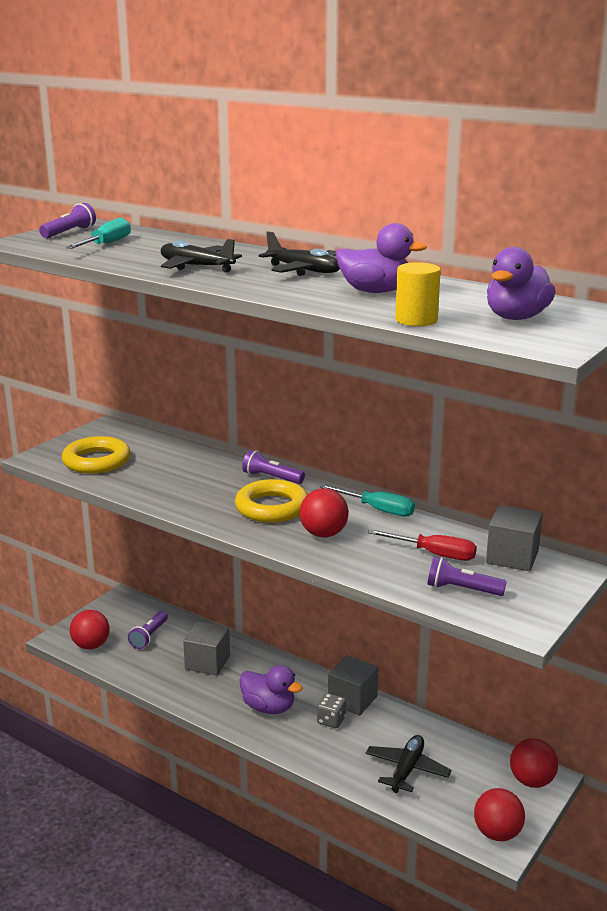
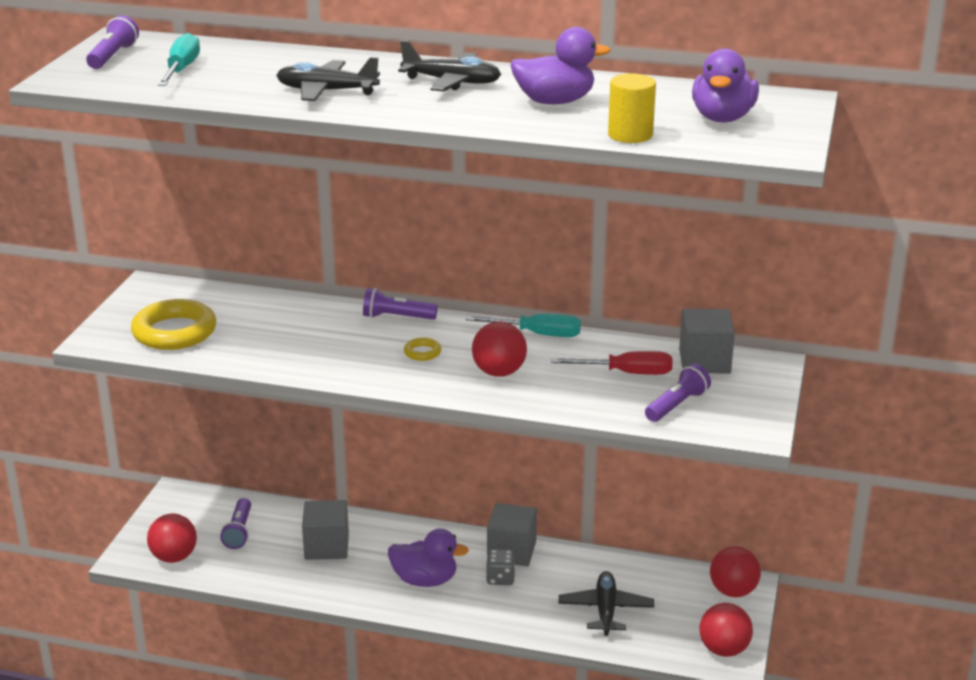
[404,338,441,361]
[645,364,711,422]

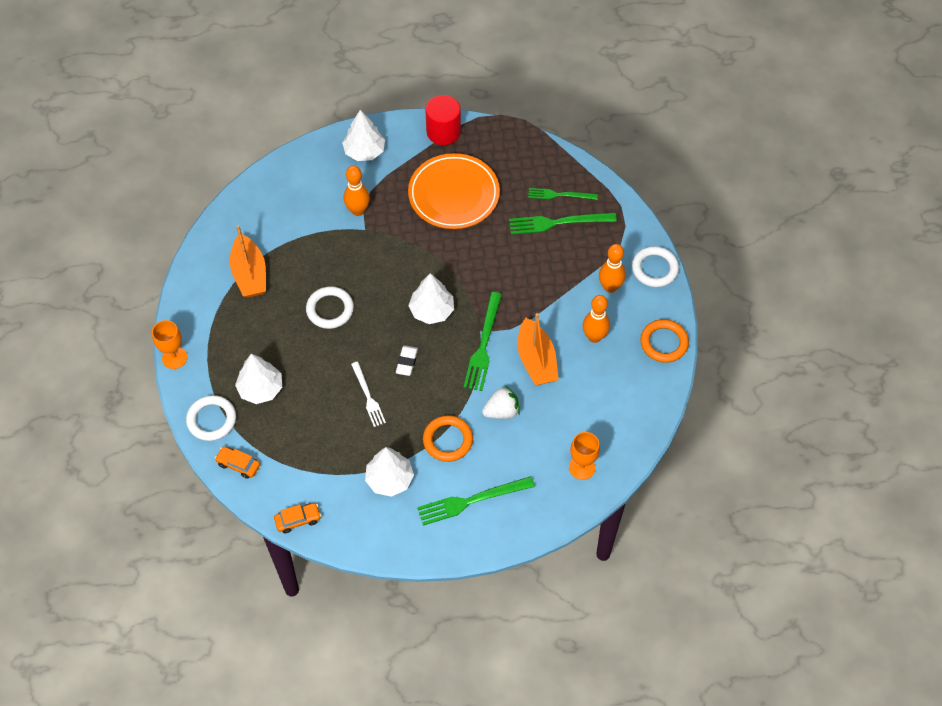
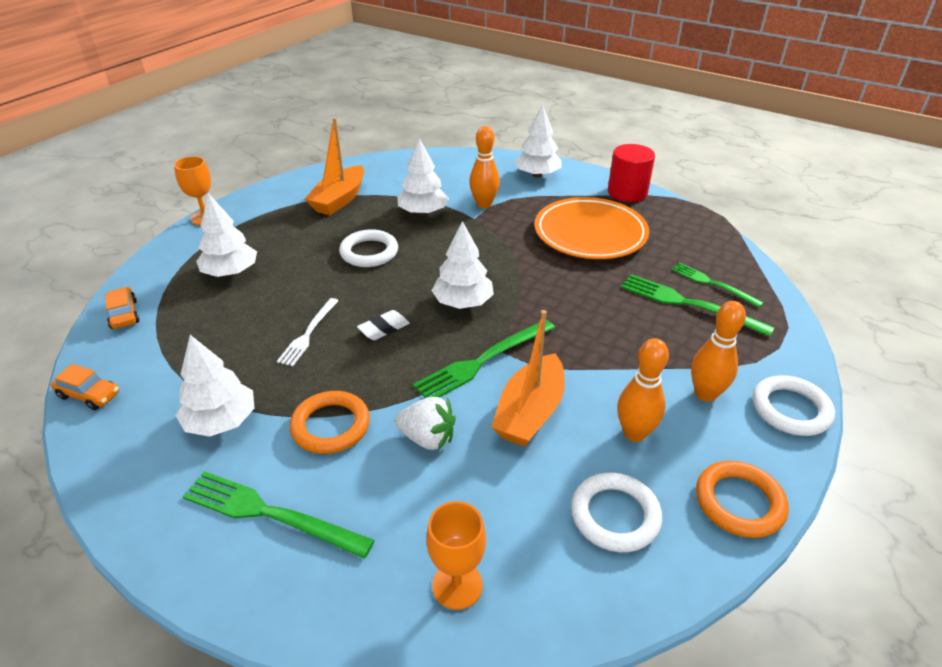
[397,138,449,215]
[571,473,662,552]

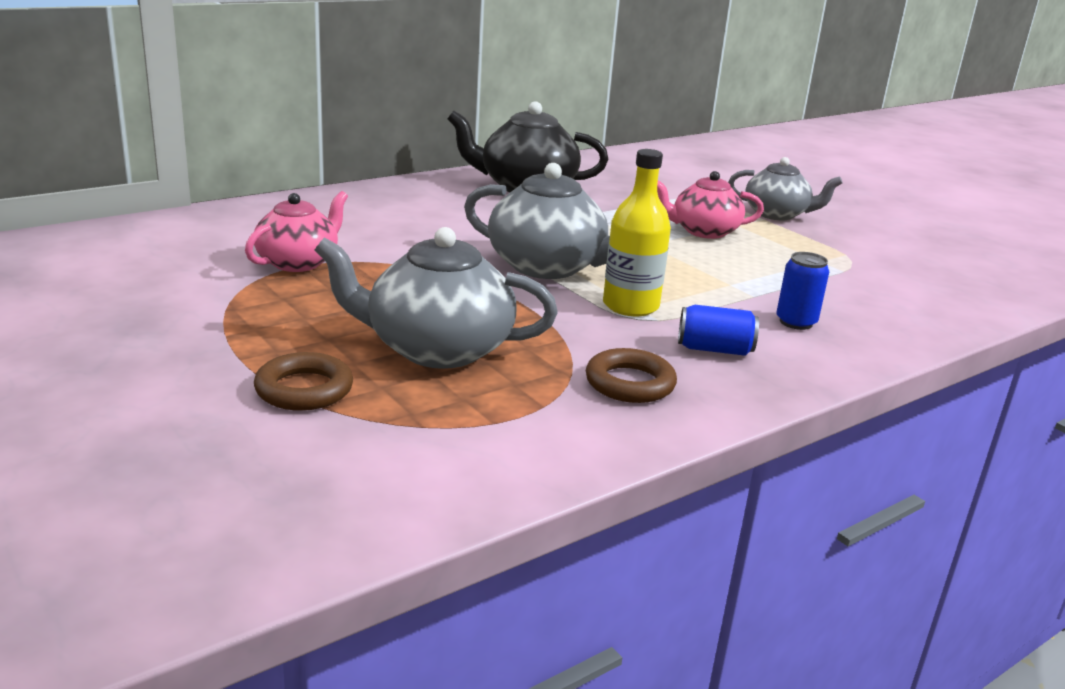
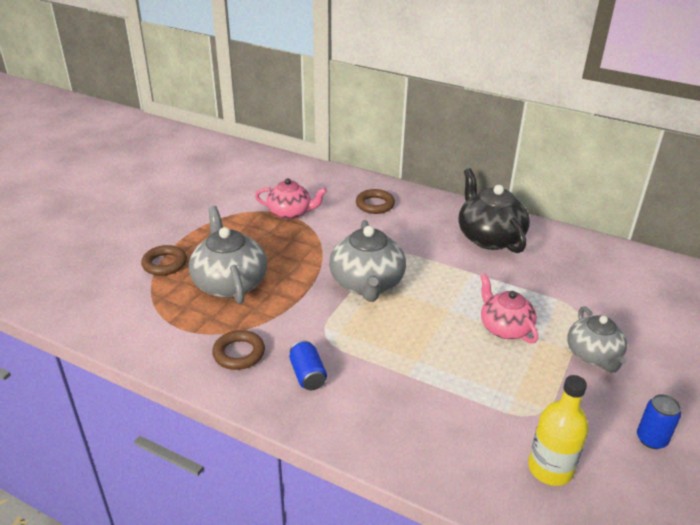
[356,189,395,214]
[528,375,588,486]
[637,394,681,449]

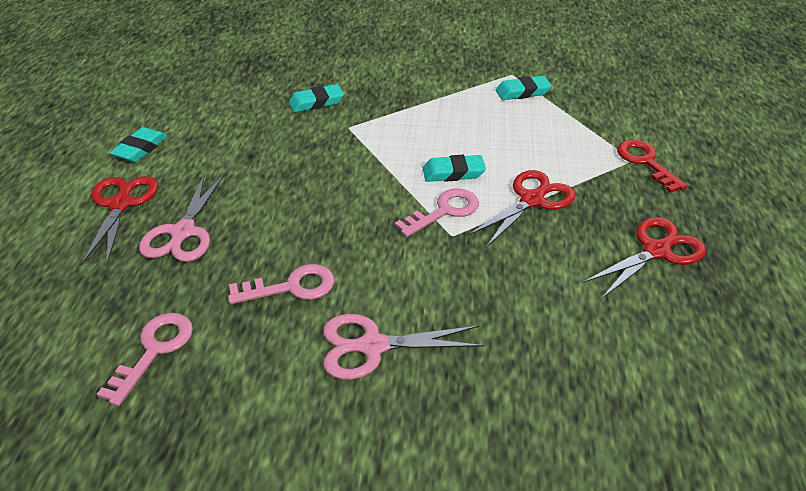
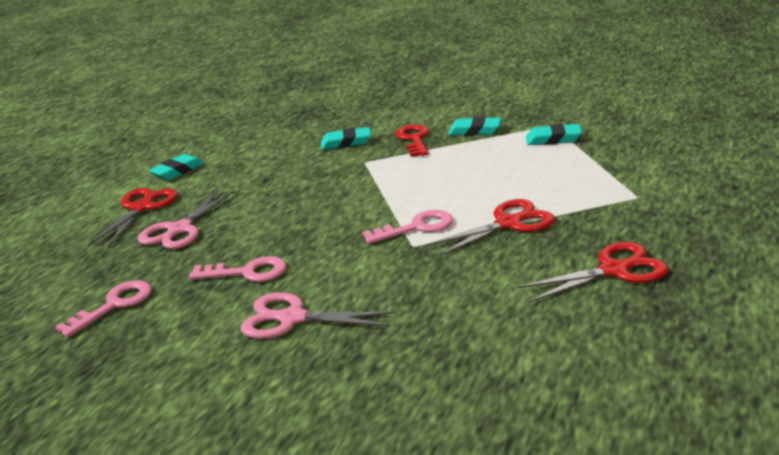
[395,124,429,157]
[448,117,501,136]

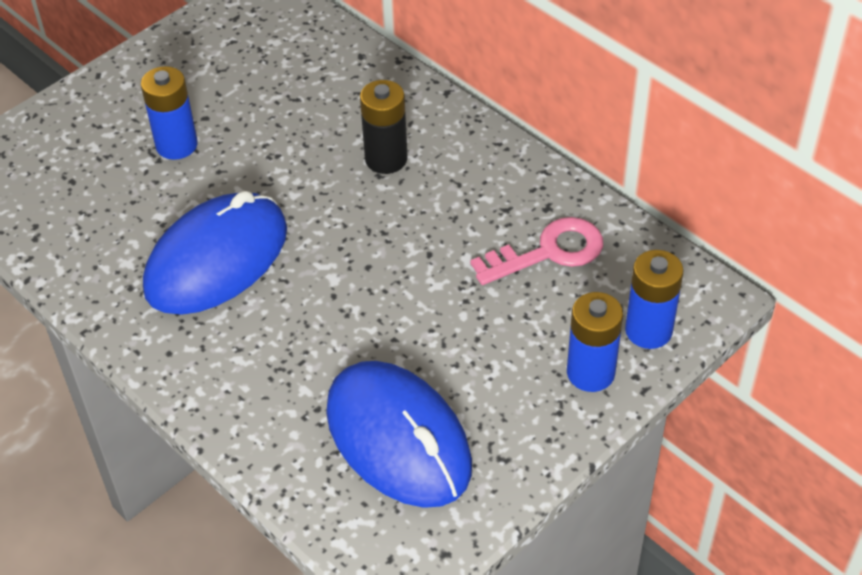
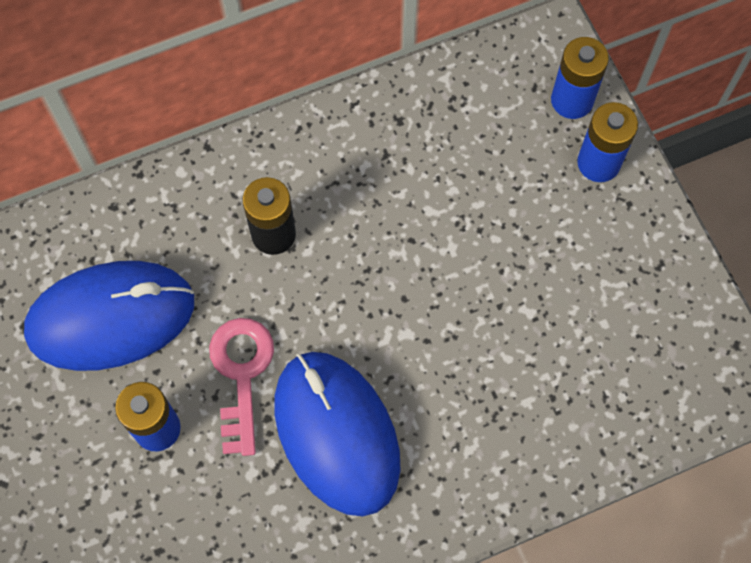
[24,261,194,371]
[209,318,274,456]

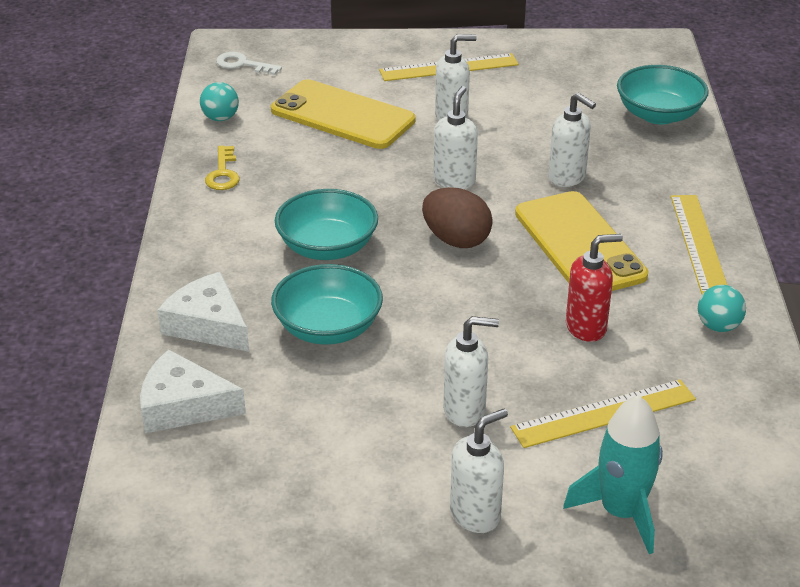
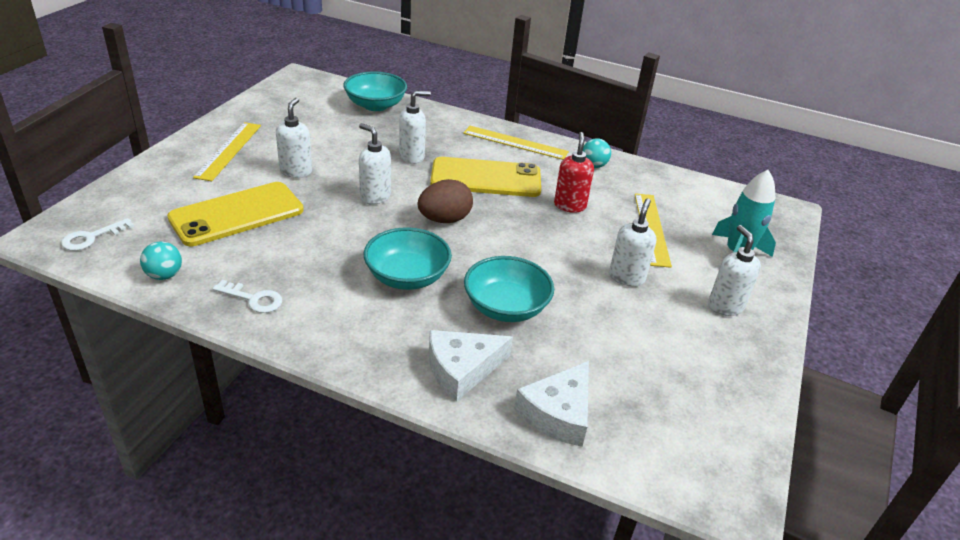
[212,280,282,313]

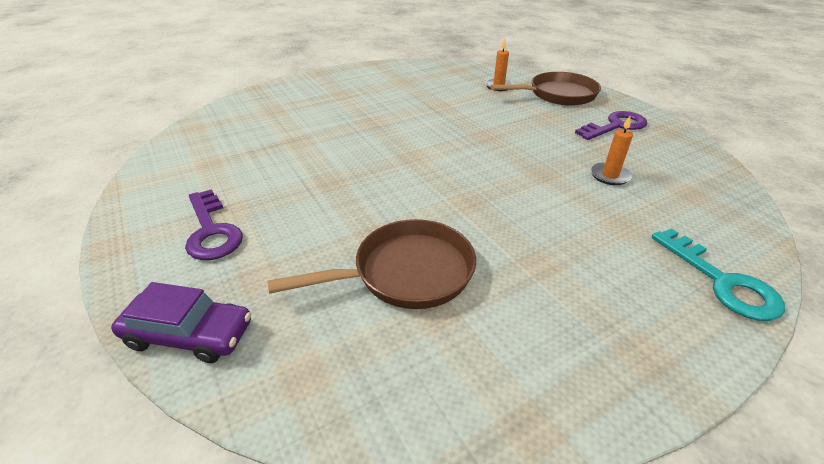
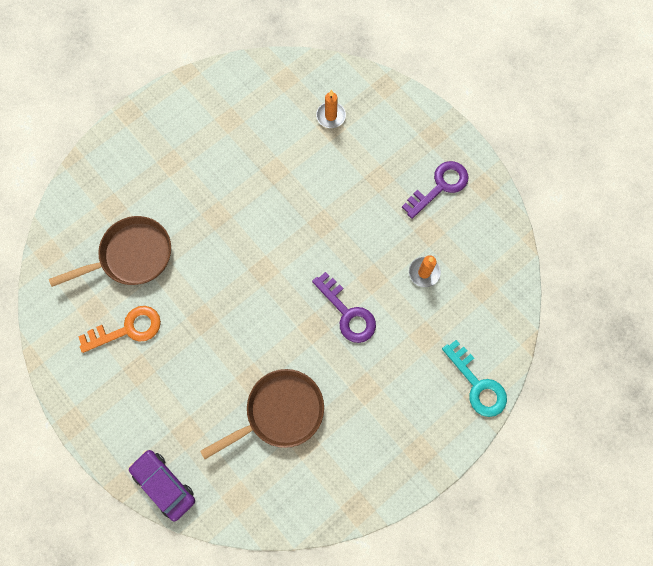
[49,216,171,287]
[78,306,161,353]
[129,450,195,521]
[312,272,376,343]

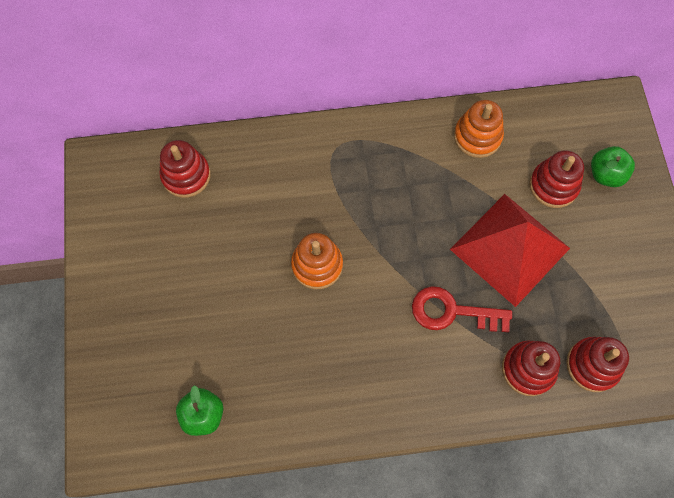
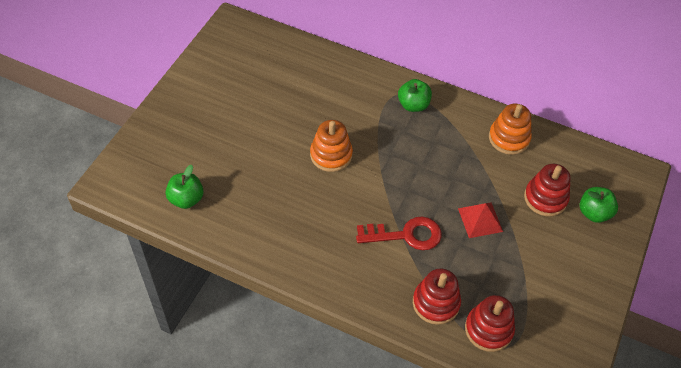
[356,217,442,250]
[398,79,432,112]
[458,202,503,238]
[159,140,211,198] (first image)

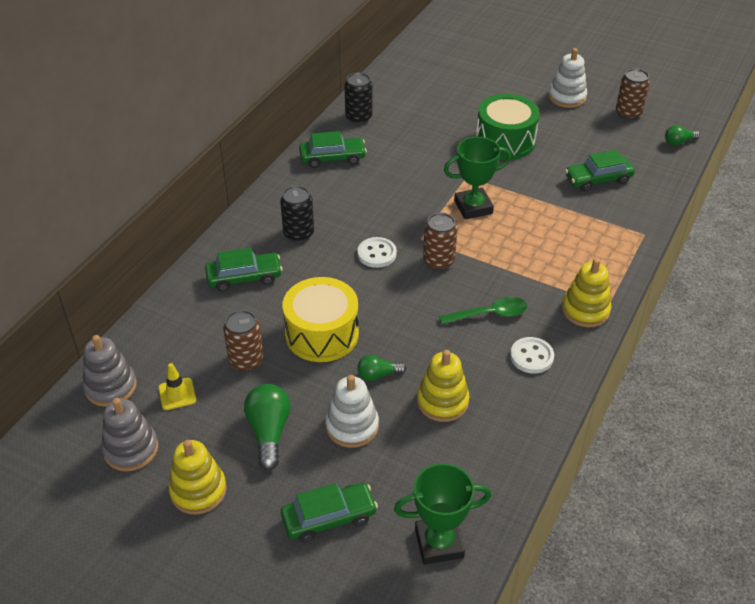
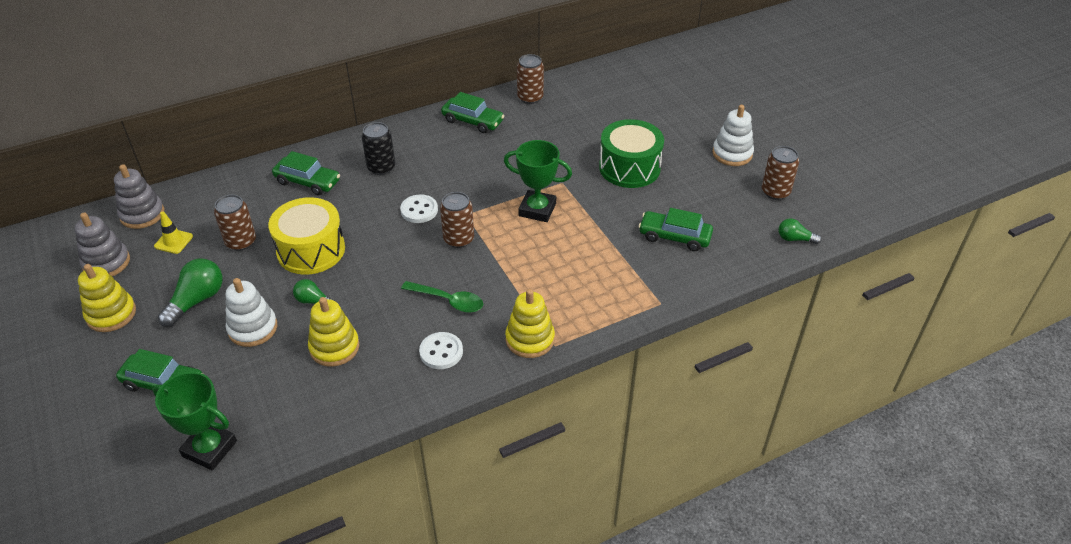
[517,54,544,104]

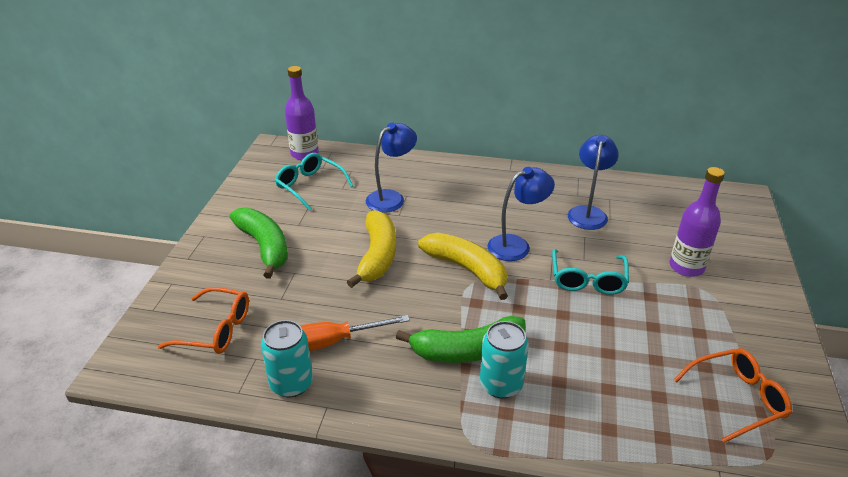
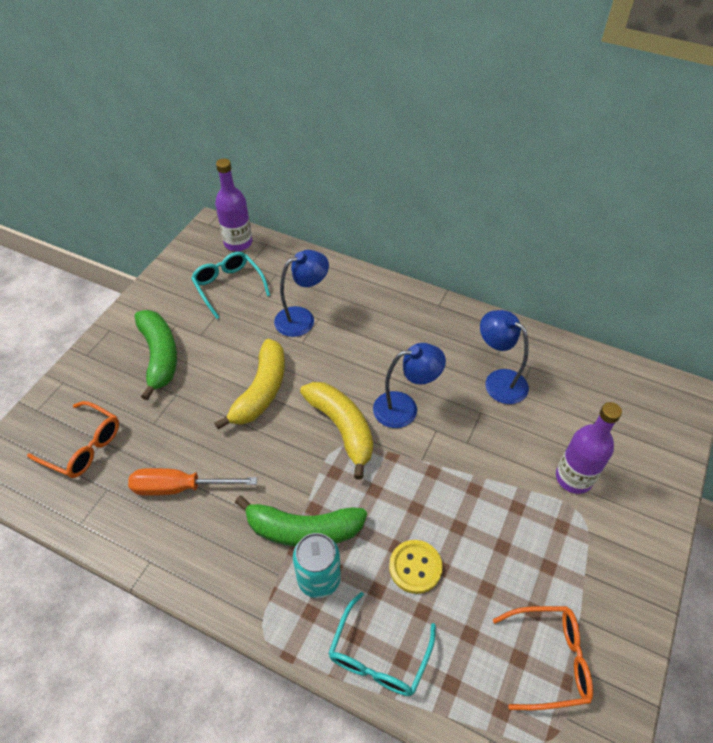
[328,592,436,696]
[389,540,443,594]
[480,310,529,404]
[261,320,313,397] (first image)

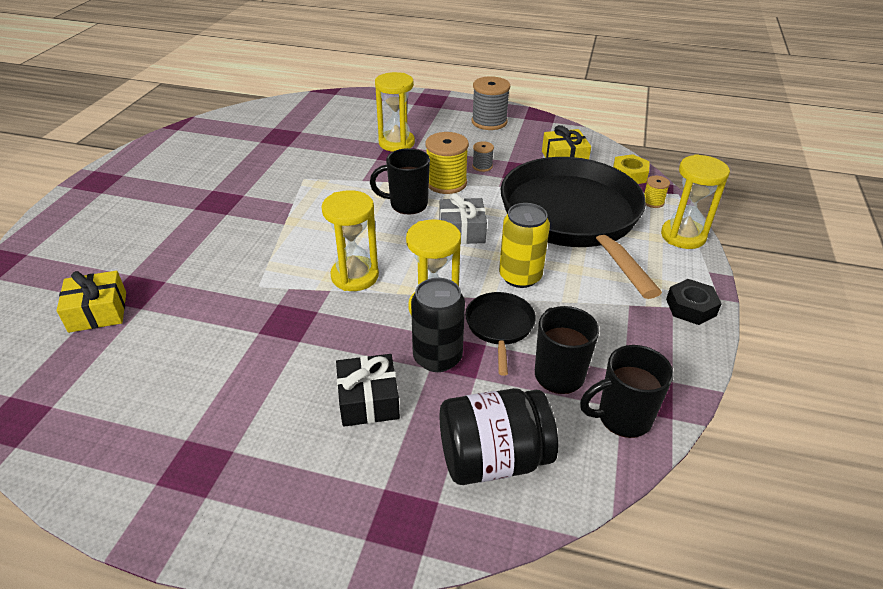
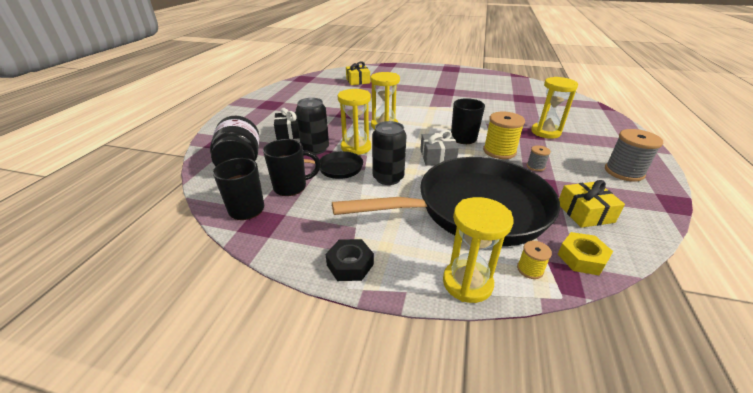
[372,121,407,185]

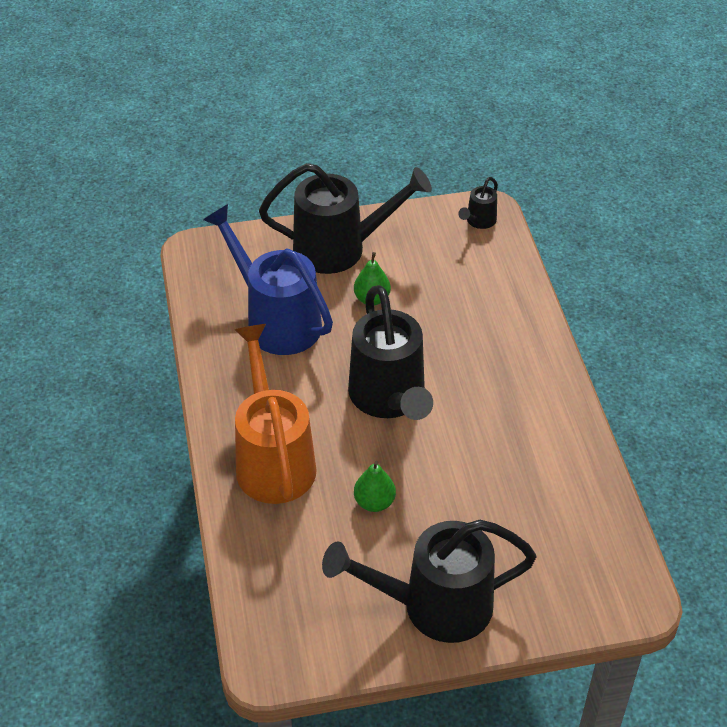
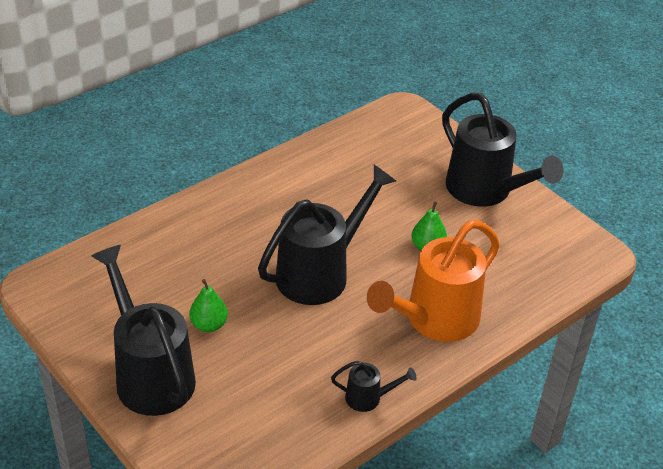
[331,361,417,412]
[203,204,333,355] (first image)

